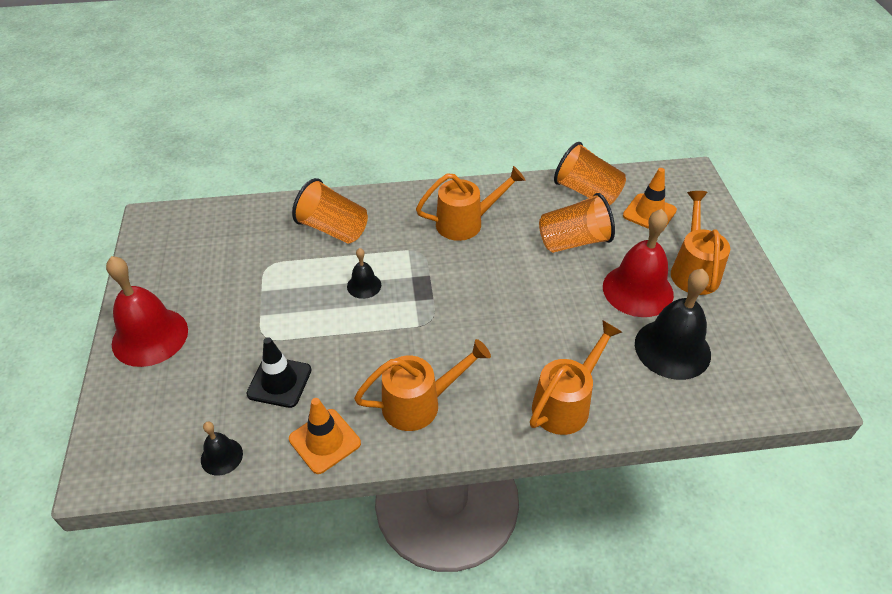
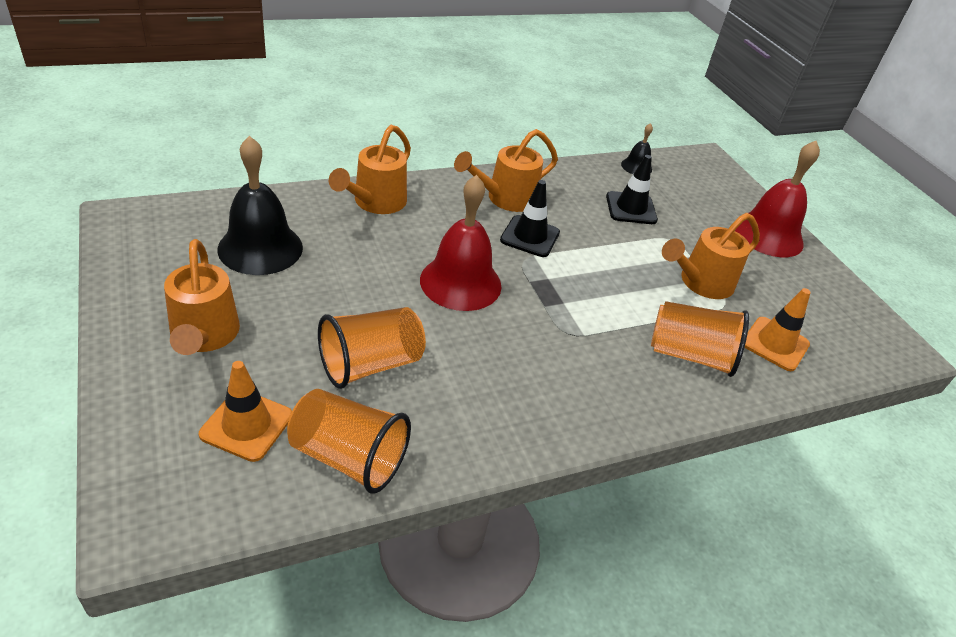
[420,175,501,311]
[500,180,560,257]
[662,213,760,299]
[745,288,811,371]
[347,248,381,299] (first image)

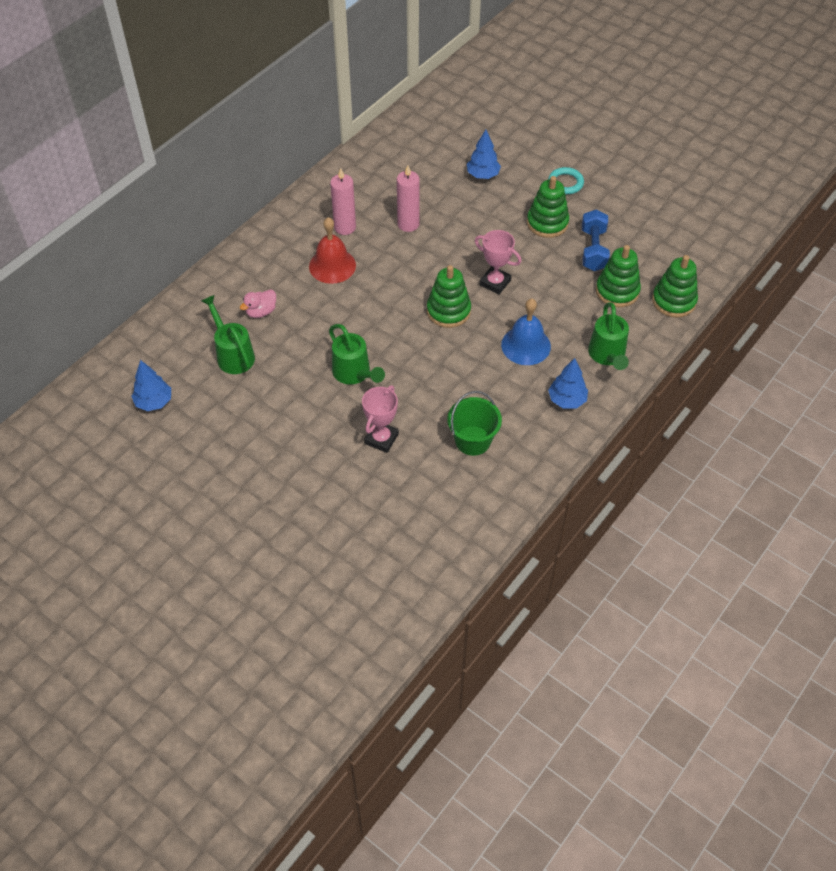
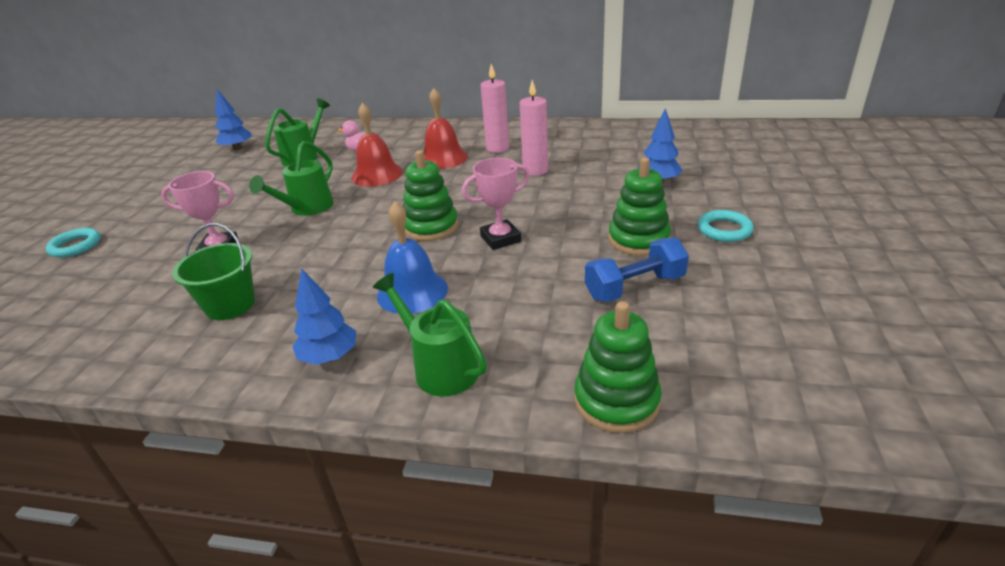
[46,228,100,258]
[352,103,403,186]
[373,273,487,396]
[462,158,530,250]
[596,245,641,307] (first image)

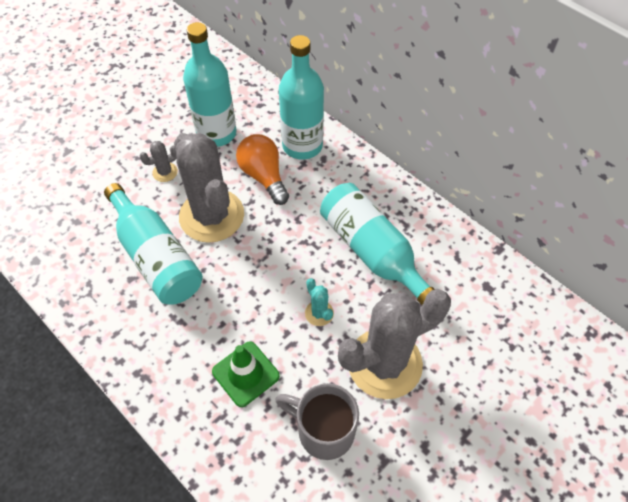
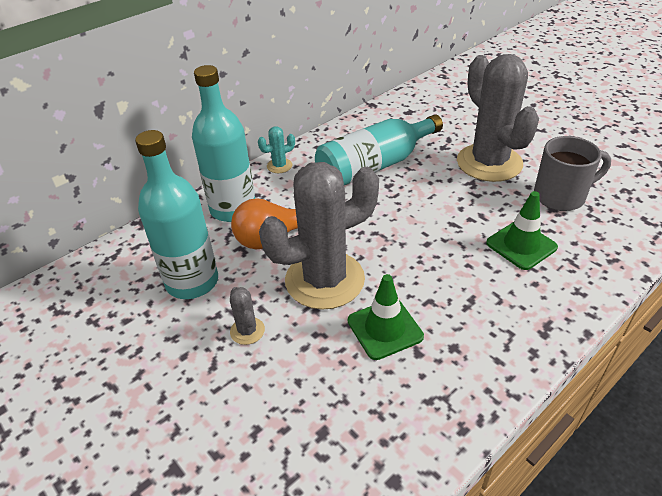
[258,126,295,173]
[348,274,424,360]
[534,136,611,211]

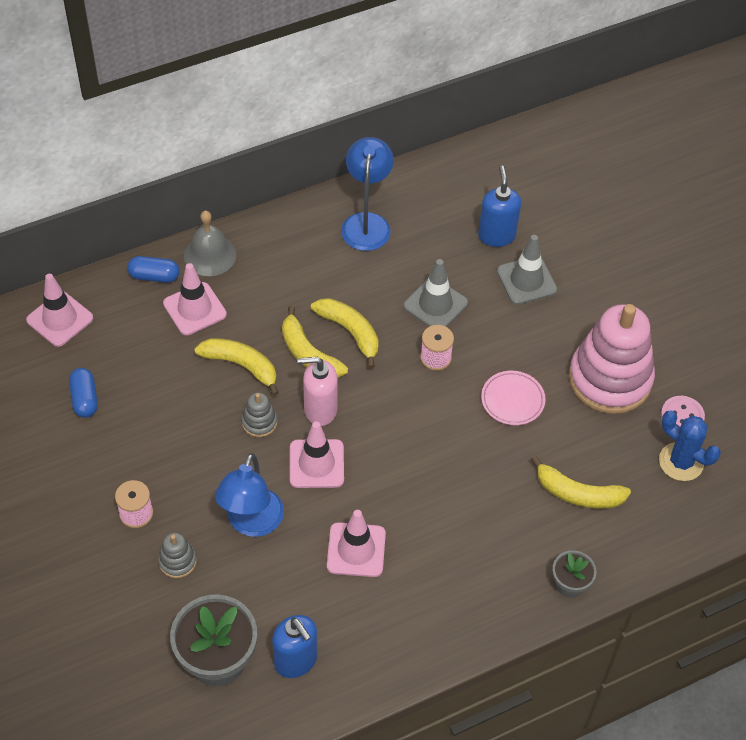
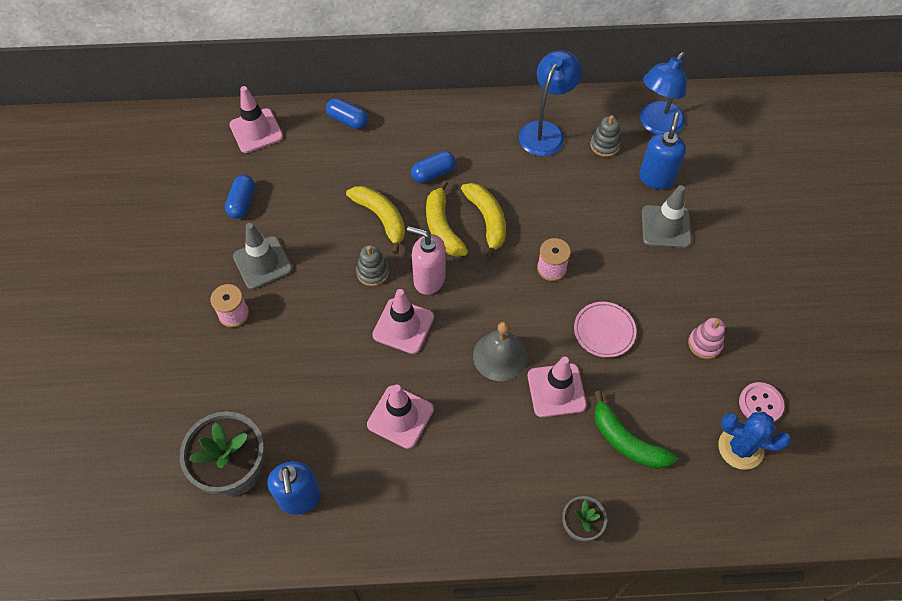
[233,223,293,289]
[411,151,456,183]
[473,322,527,381]
[528,356,587,417]
[590,115,621,157]
[594,391,677,469]
[640,52,687,135]
[688,318,725,359]
[718,412,791,470]

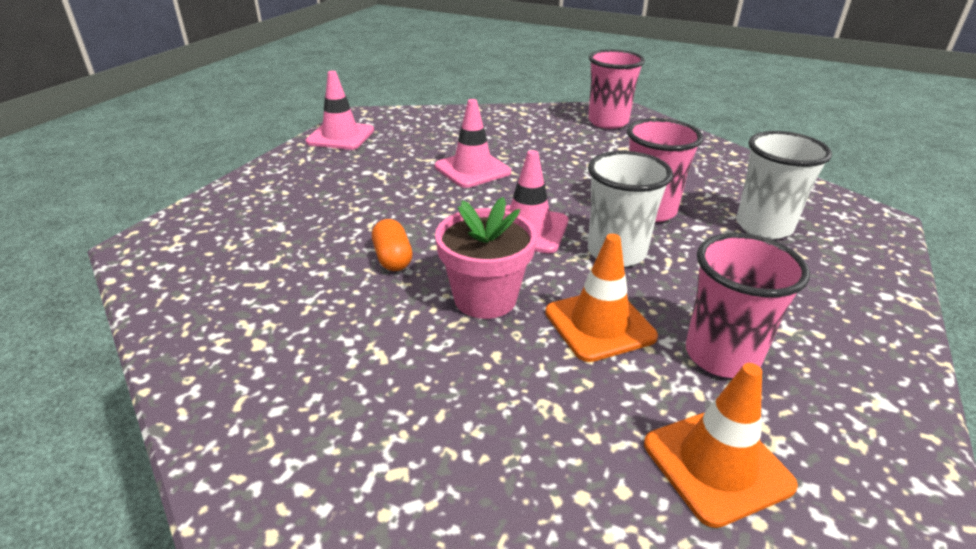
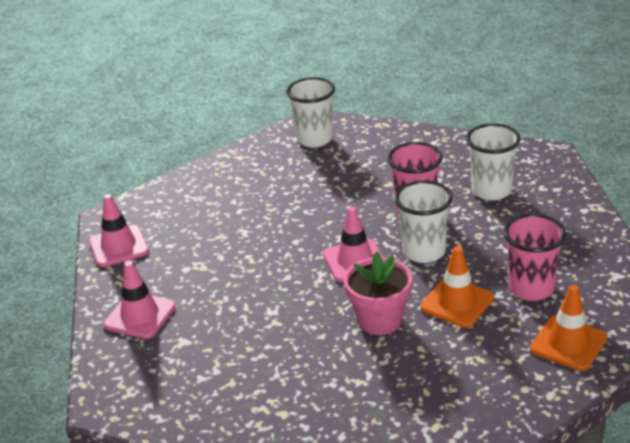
[103,261,176,339]
[287,77,335,148]
[372,219,412,271] (first image)

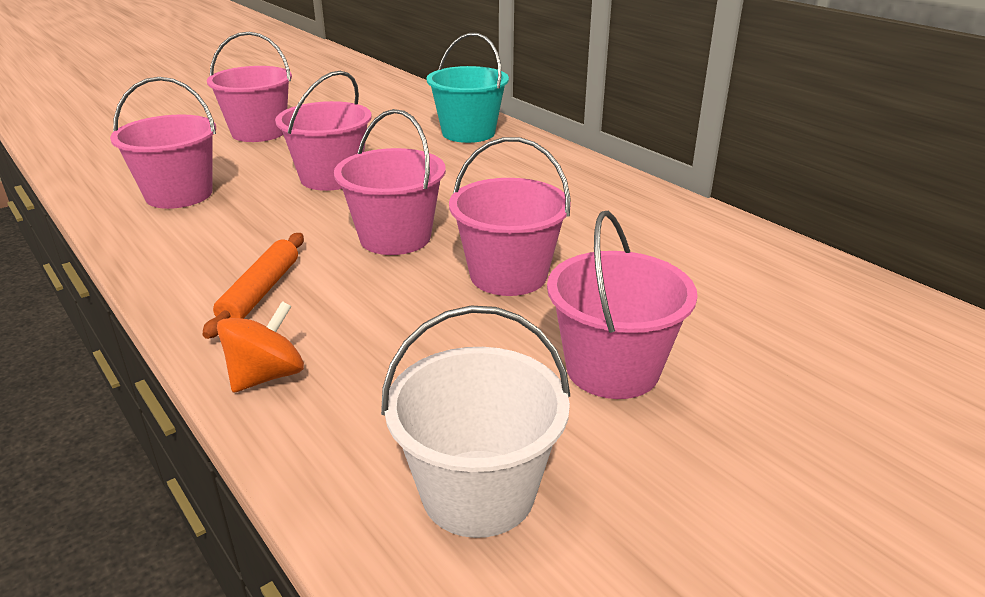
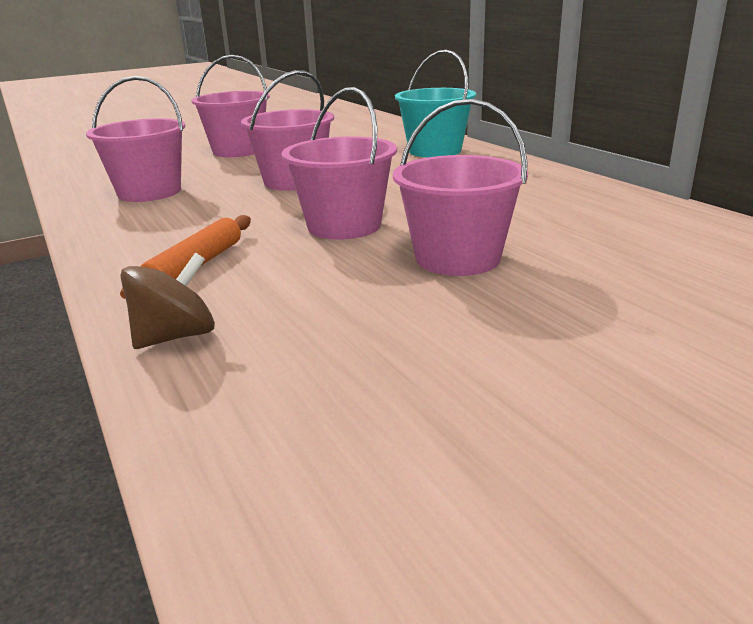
[120,253,215,349]
[381,306,570,538] (first image)
[547,211,698,399] (first image)

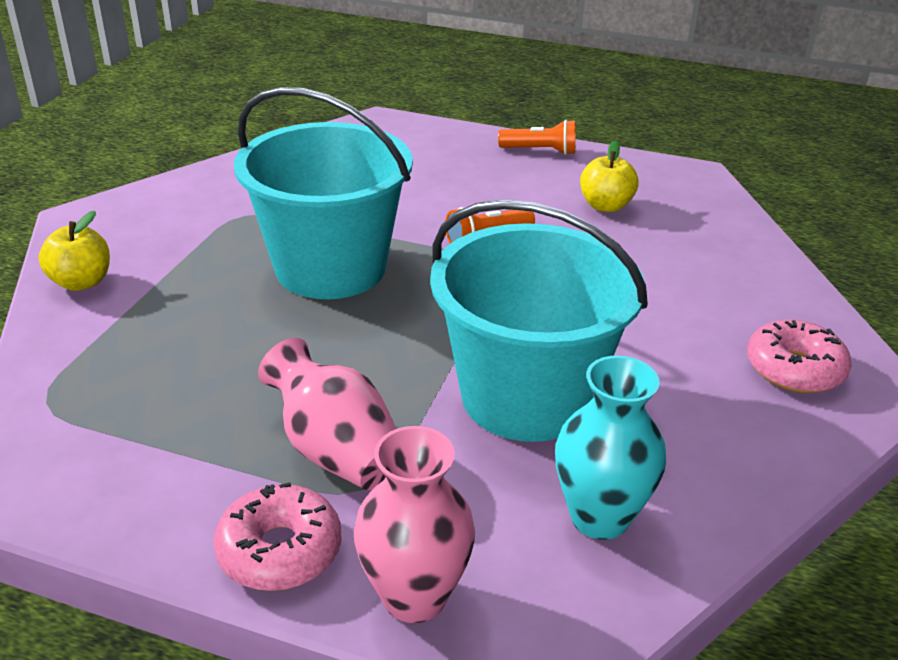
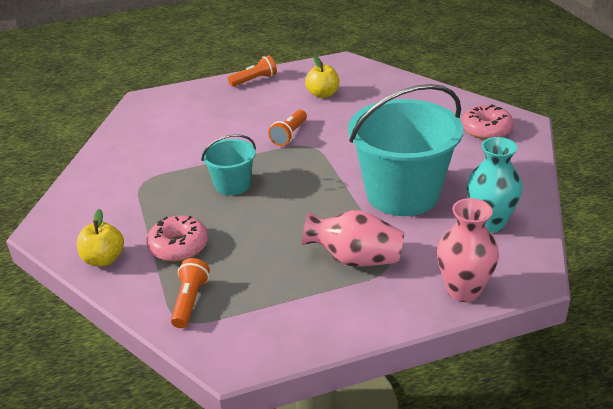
[146,216,208,261]
[171,258,210,328]
[202,134,256,196]

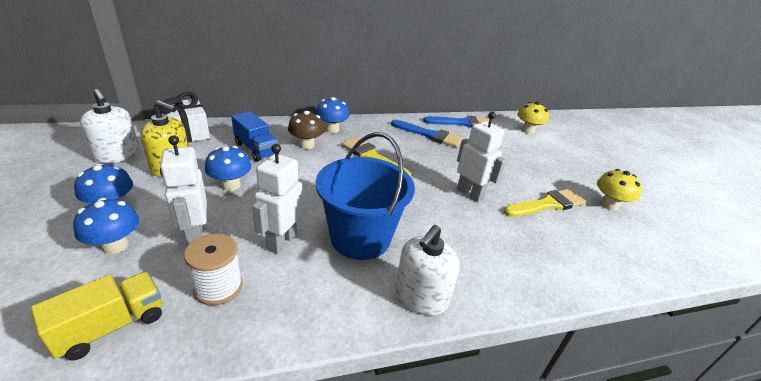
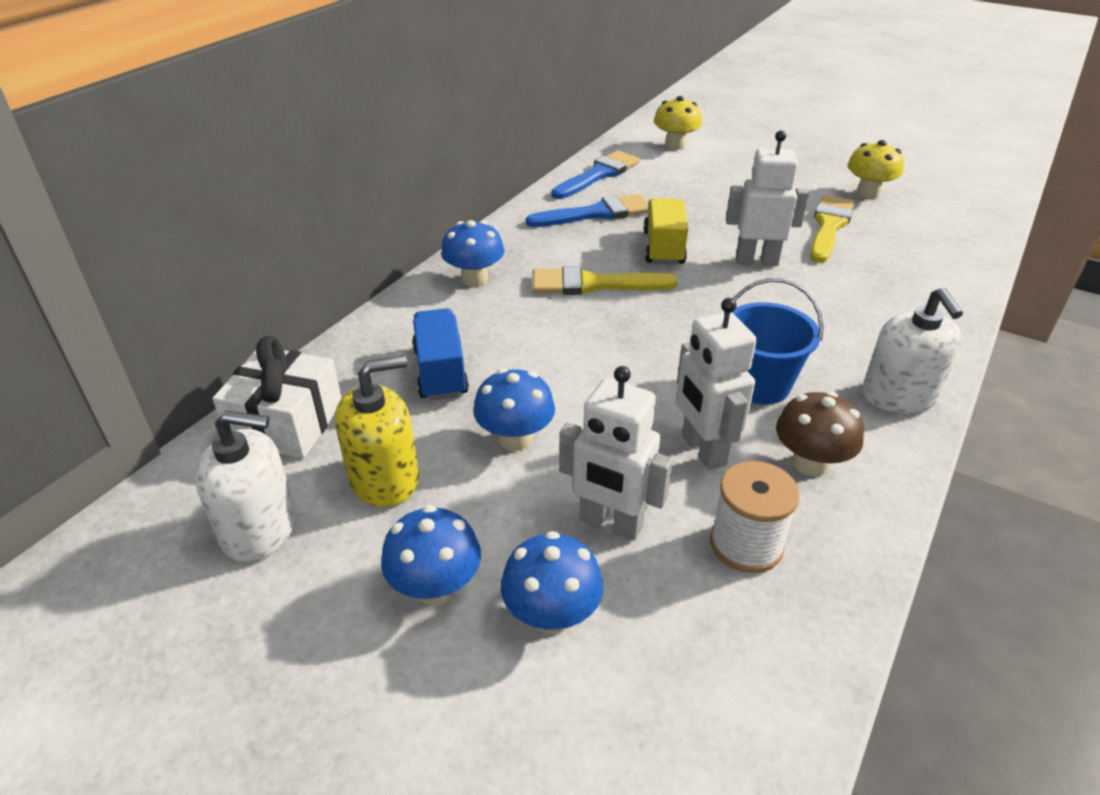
[412,308,469,400]
[643,198,688,265]
[732,278,823,404]
[776,391,864,476]

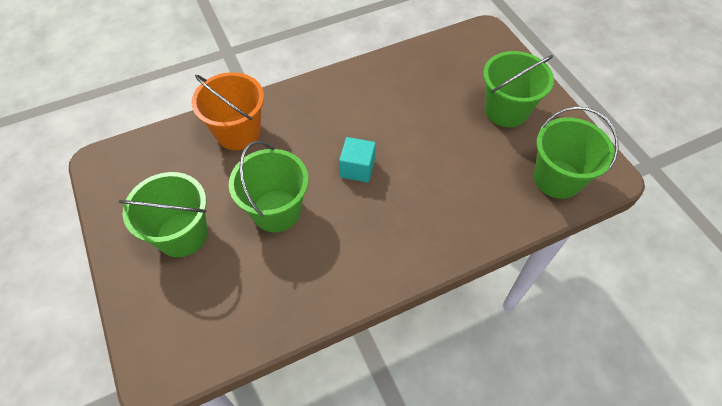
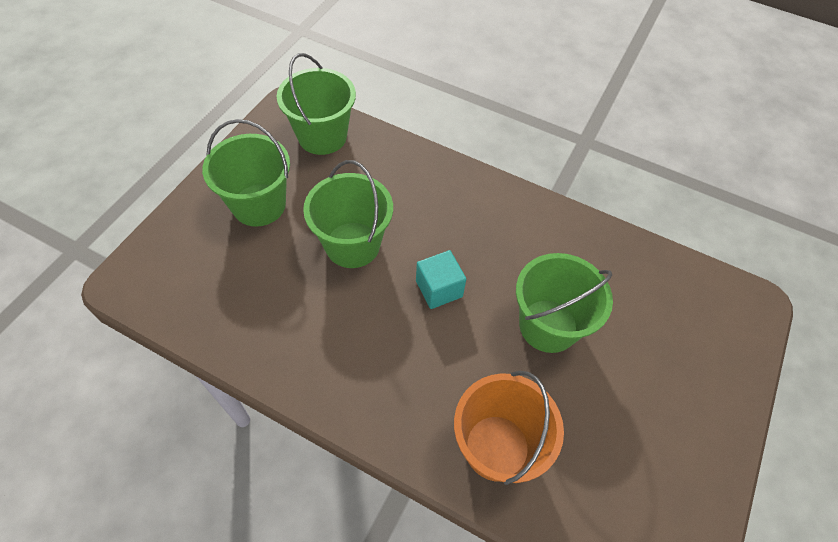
[303,160,393,268]

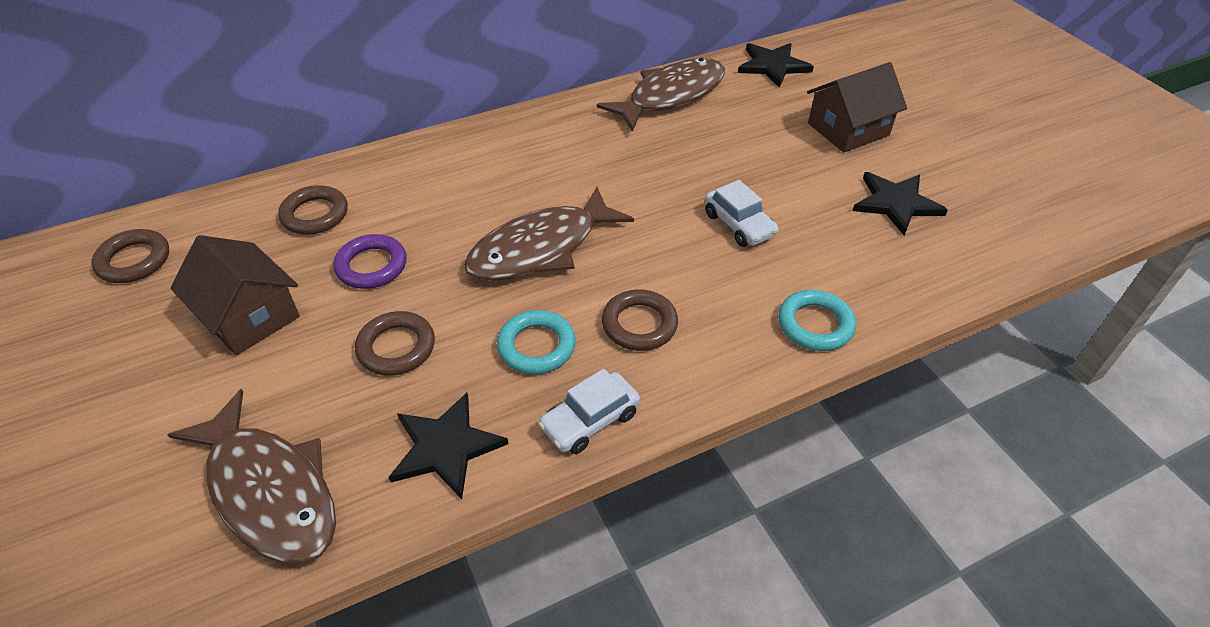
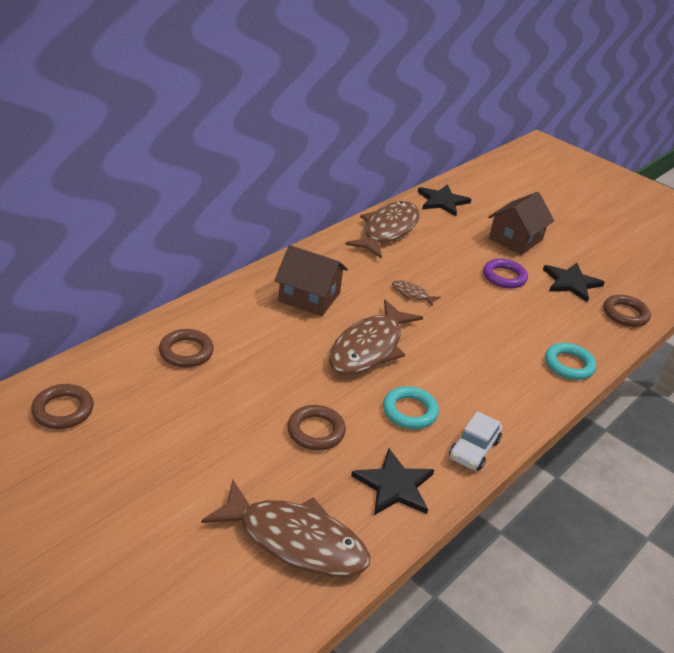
[274,245,348,316]
[392,280,441,306]
[483,259,528,289]
[603,295,651,327]
[705,180,778,247] (first image)

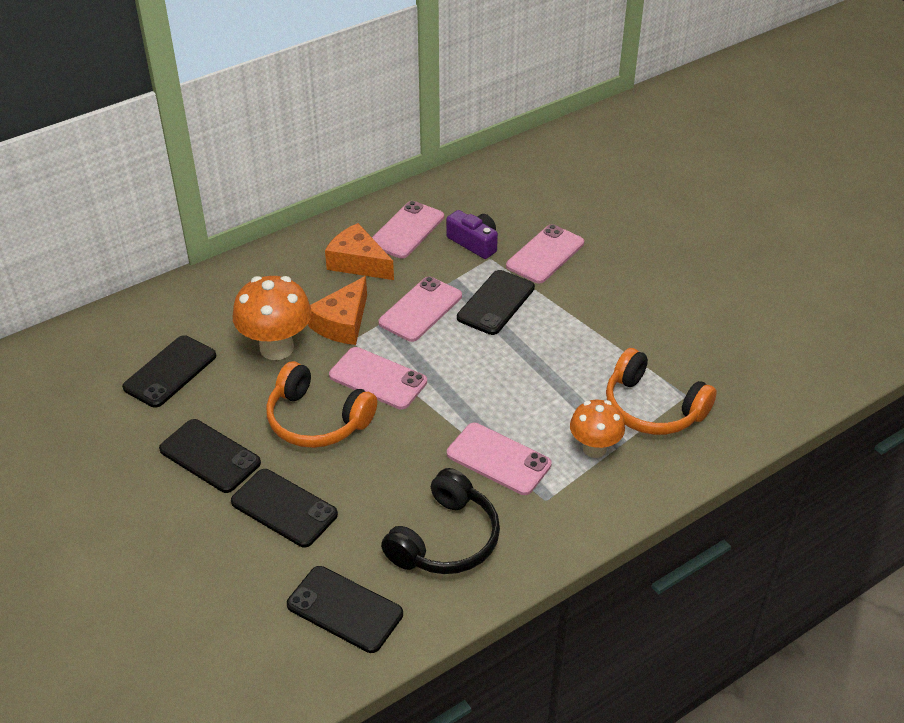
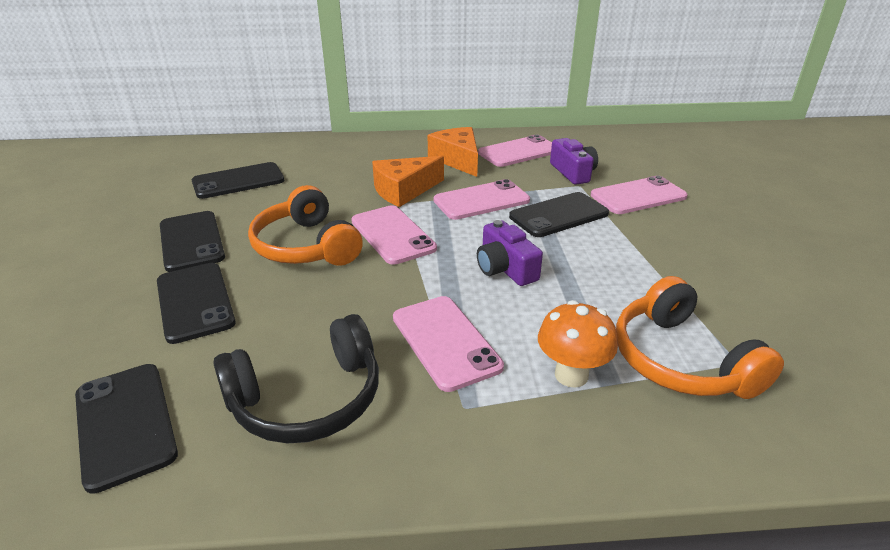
[477,220,543,286]
[233,276,312,360] (first image)

